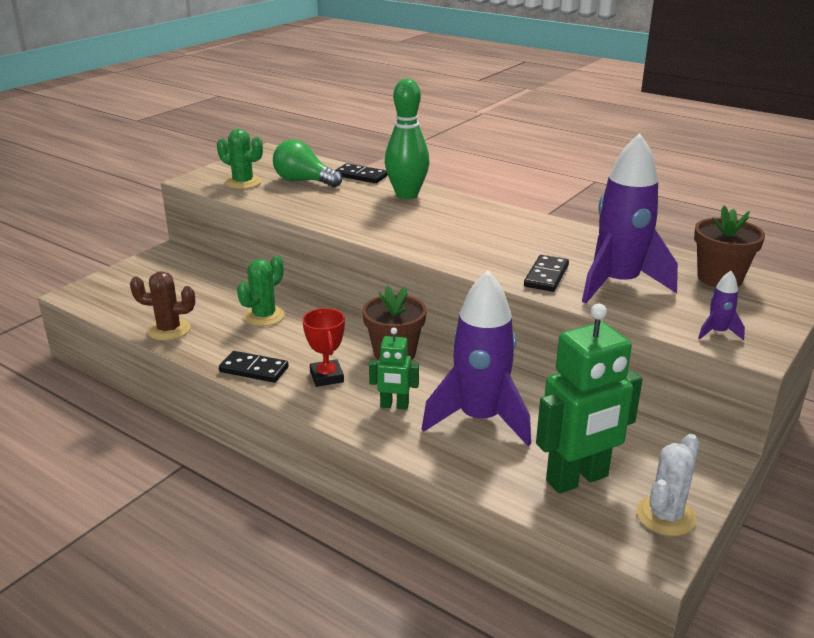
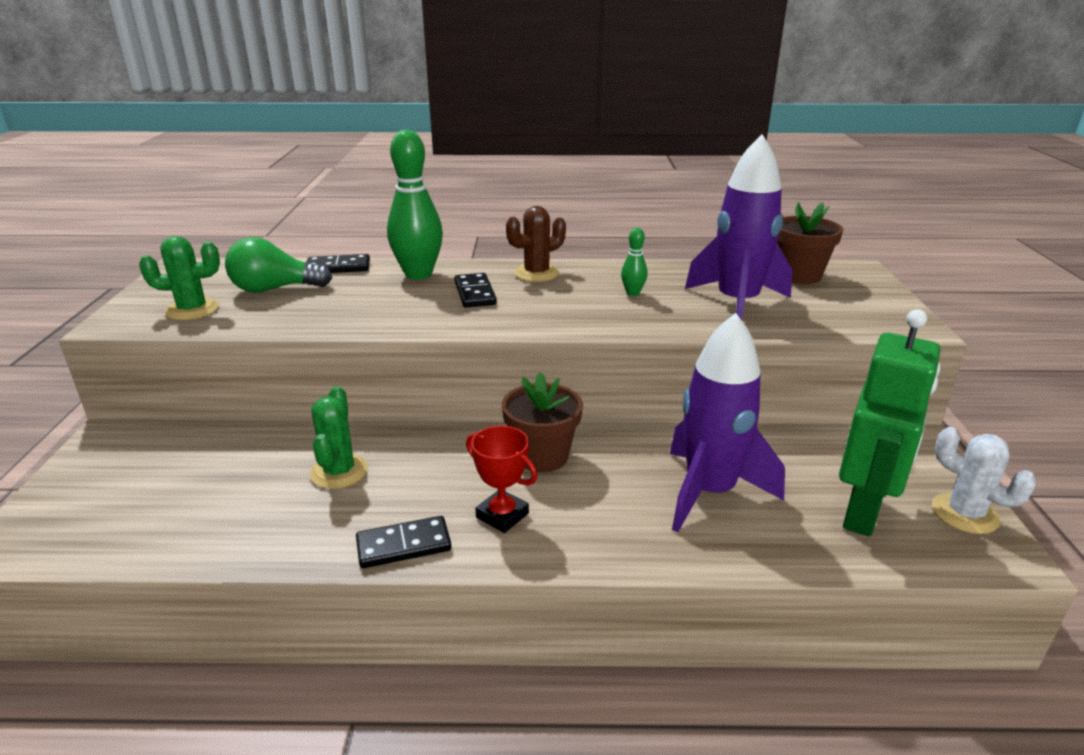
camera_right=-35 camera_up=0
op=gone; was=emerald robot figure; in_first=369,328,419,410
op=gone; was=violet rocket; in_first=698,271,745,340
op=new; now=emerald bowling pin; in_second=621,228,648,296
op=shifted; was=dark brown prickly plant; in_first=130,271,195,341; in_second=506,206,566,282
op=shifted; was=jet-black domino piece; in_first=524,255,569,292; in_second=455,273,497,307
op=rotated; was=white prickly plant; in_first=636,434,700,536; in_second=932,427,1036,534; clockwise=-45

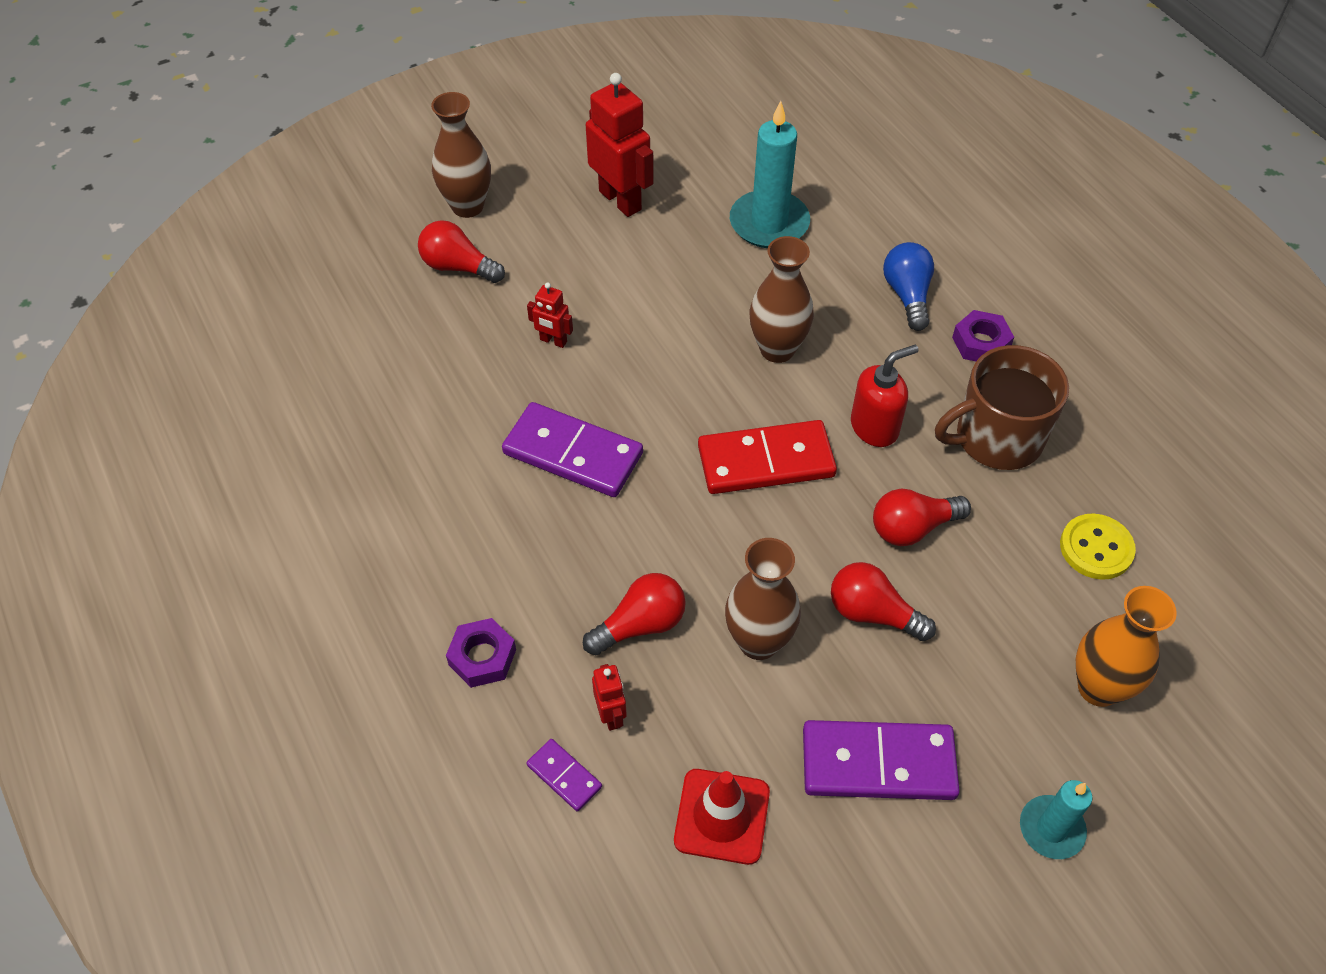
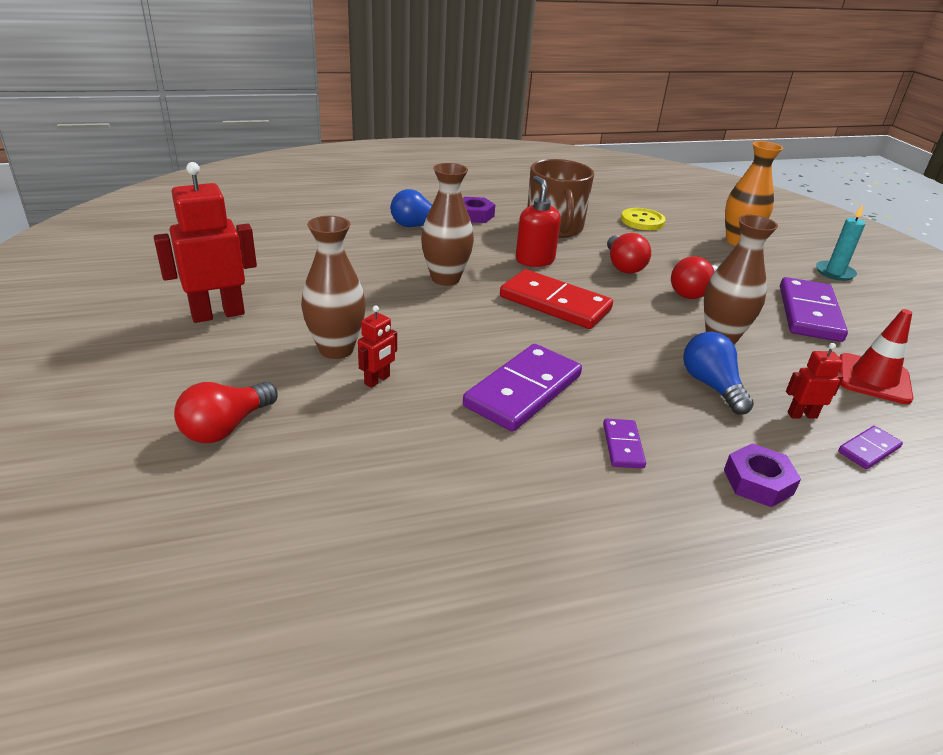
camera_right=-80 camera_up=-20
op=gone; was=aqua candle; in_first=730,101,810,248
op=new; now=violet domino piece; in_second=603,419,646,469
op=shifted; was=dark brown vase; in_first=431,92,491,218; in_second=301,216,366,359
op=repainted; was=crimson light bulb; now=cobalt light bulb; in_first=583,573,686,655; in_second=683,332,754,415
op=rotated; was=crimson domino piece; in_first=698,420,837,494; in_second=500,269,613,329; clockwise=-60

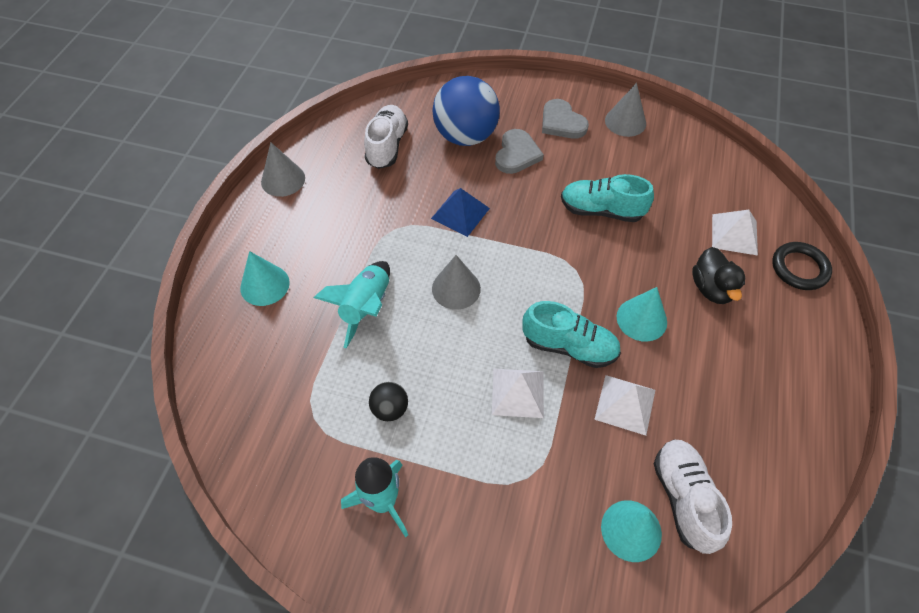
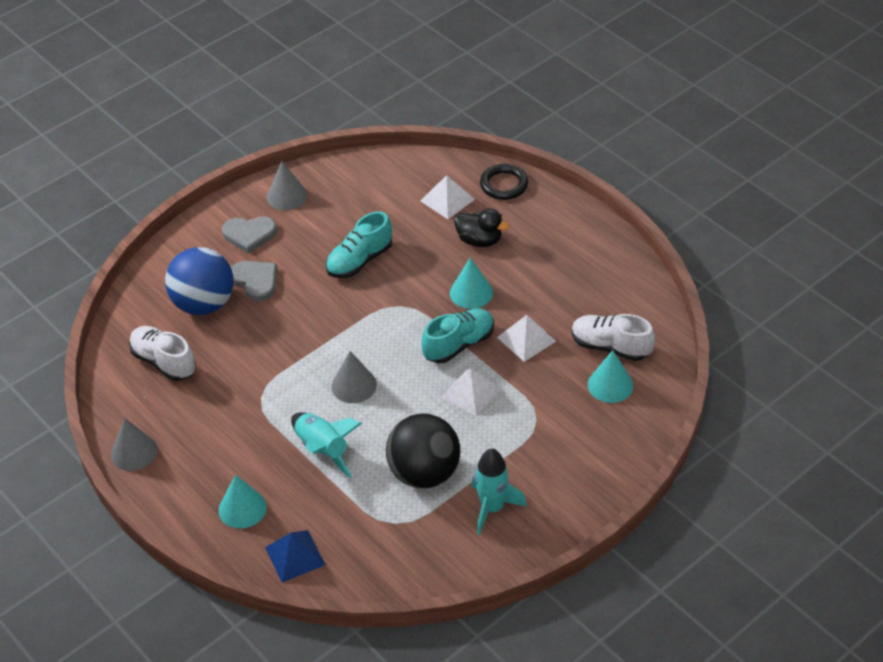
camera_right=-55 camera_up=-10
op=shifted; was=cobalt pyramid; in_first=431,188,490,237; in_second=265,530,325,582
op=scaled; was=jet-black play ball; in_first=369,382,408,421; in_second=386,413,460,488; ratio=2.2

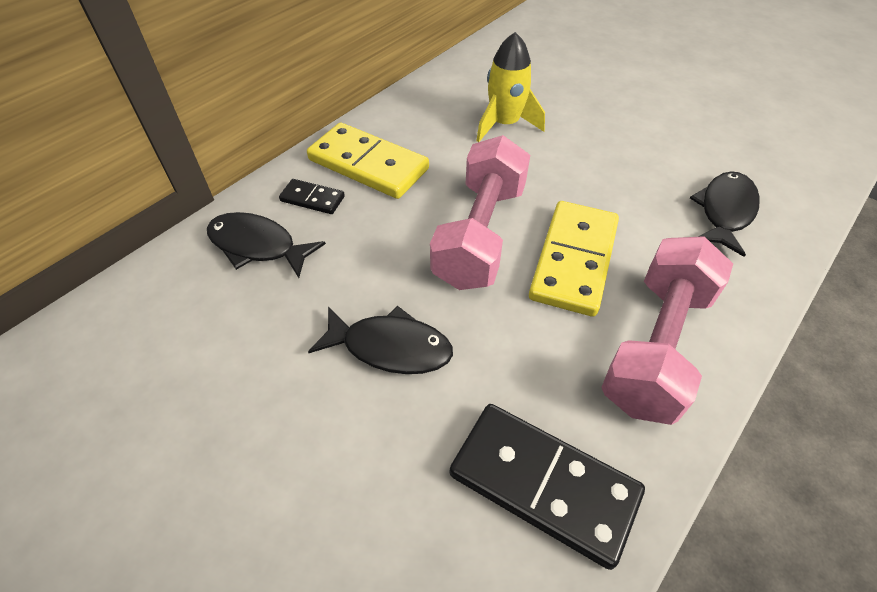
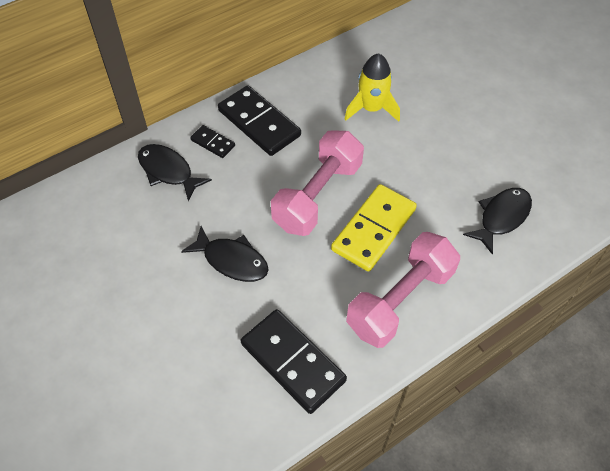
camera_right=15 camera_up=5
op=repainted; was=yellow domino piece; now=jet-black domino piece; in_first=307,123,429,199; in_second=218,85,301,156

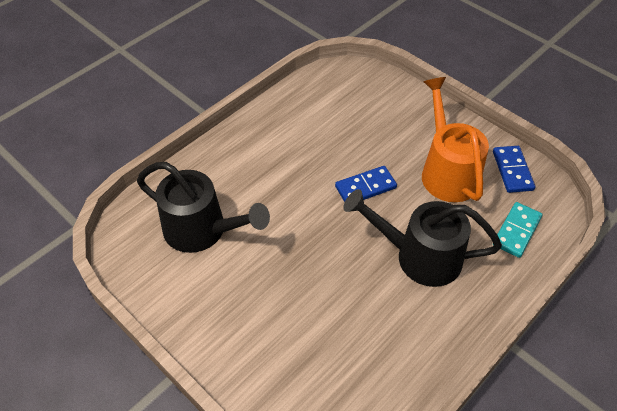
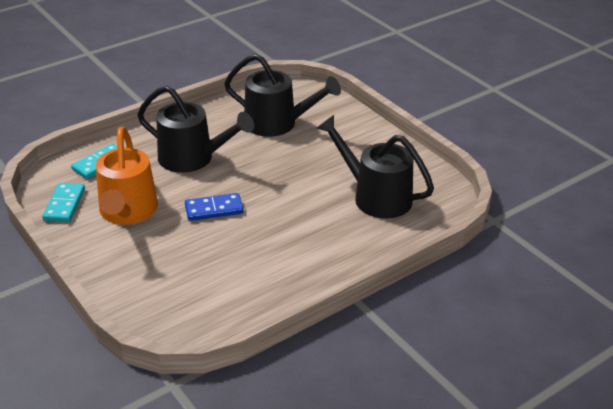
camera_right=-170 camera_up=-15
op=new; now=jet-black sprinkling can; in_second=224,54,341,137
op=repainted; was=cobalt domino piece; now=aqua domino piece; in_first=493,146,535,193; in_second=42,183,85,222

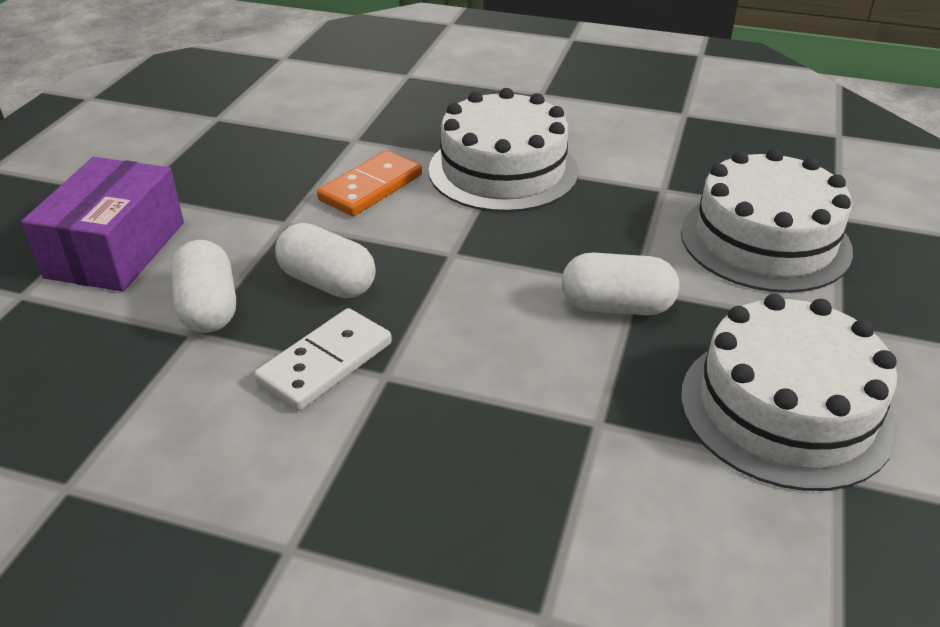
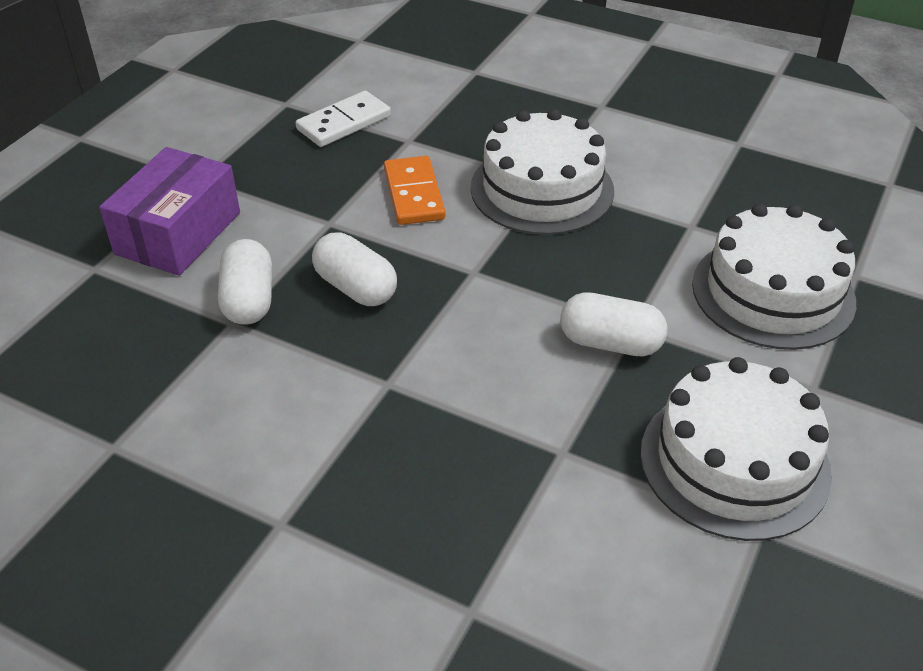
camera_right=10 camera_up=5
op=shifted; was=white domino piece; in_first=254,308,392,411; in_second=296,91,391,147
op=rotated; was=bright orange domino piece; in_first=317,150,422,216; in_second=384,156,445,225; clockwise=-60

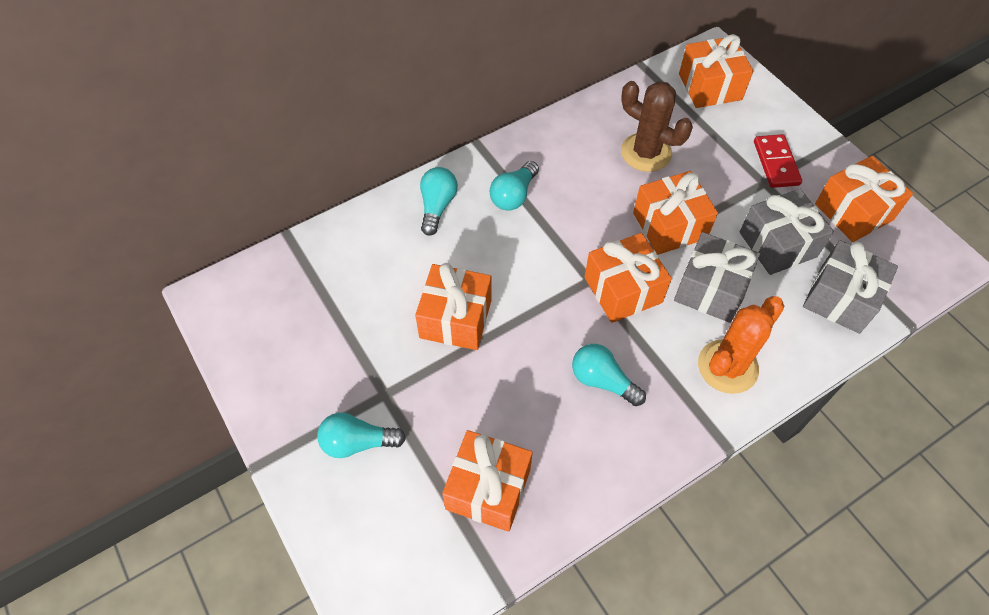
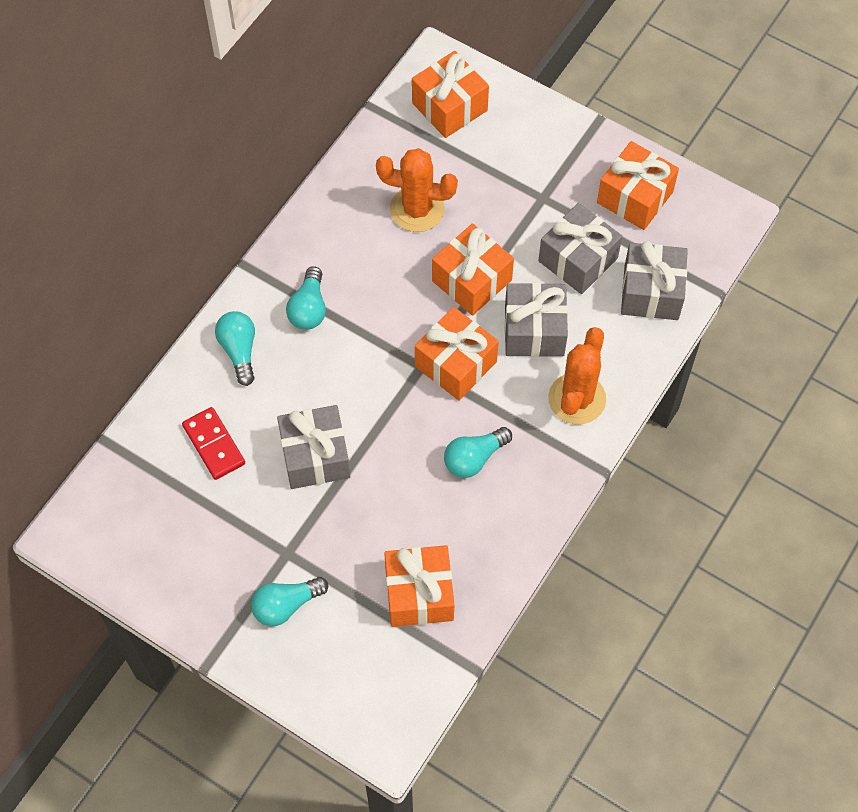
camera_right=-25 camera_up=5
op=shifted; was=crimson domino piece; in_first=754,134,802,188; in_second=182,407,245,480
op=repainted; was=bright orange wrapped gift; now=gray wrapped gift; in_first=415,263,492,350; in_second=277,405,350,489
op=repainted; was=dark brown prickly plant; now=bright orange prickly plant; in_first=621,81,693,172; in_second=376,148,458,232
op=rotated; was=aqua light bulb; in_first=572,344,646,406; in_second=444,427,512,478; clockwise=-45

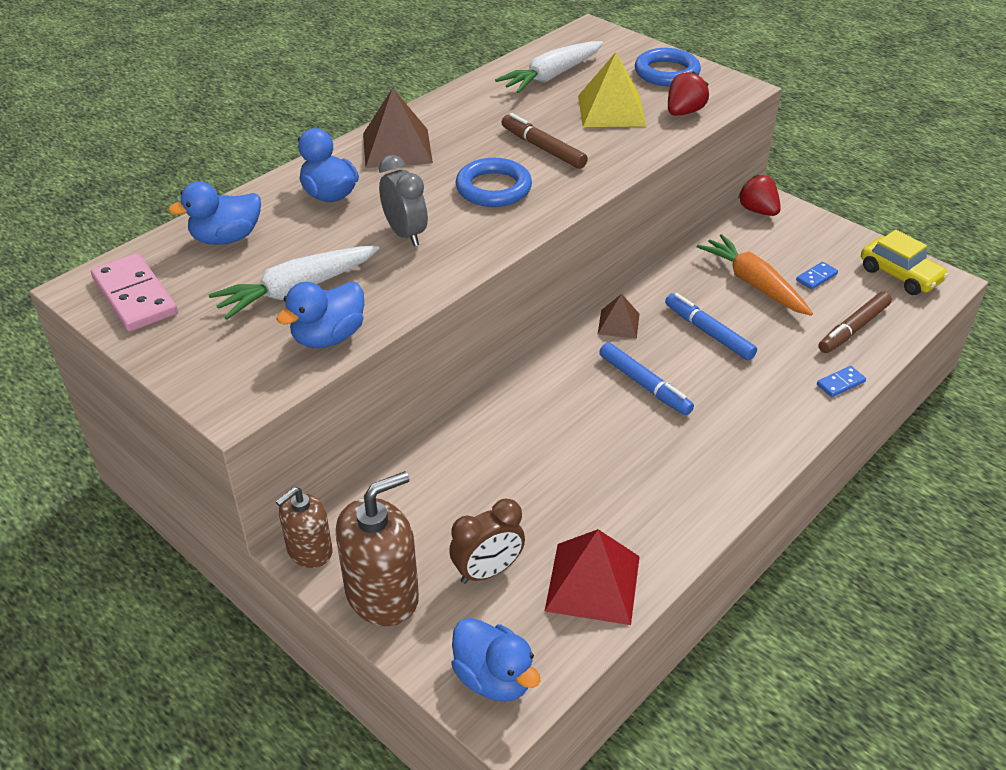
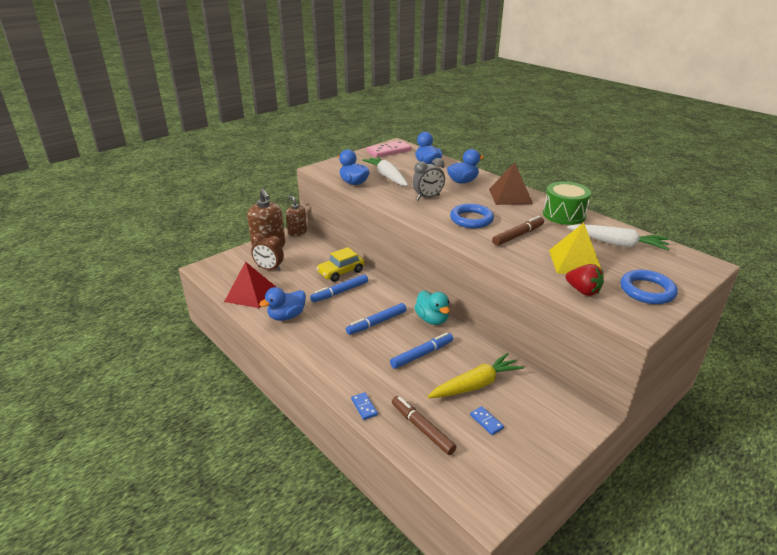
camera_right=95 camera_up=-10
op=gone; was=crimson toy strawberry; in_first=738,175,781,216
op=new; now=cobalt marker pen; in_second=310,274,368,302
op=new; now=emerald drum; in_second=543,181,591,225
op=shifted; was=cobalt duck; in_first=451,618,541,702; in_second=259,287,306,321
op=shifted; was=yellow car; in_first=861,230,949,295; in_second=317,247,365,282
op=swapped; was=dark brown pyramid; now=aqua duck; in_first=598,294,639,339; in_second=414,290,450,325
op=repainted; was=bright orange toy carrot; now=yellow toy carrot; in_first=697,234,813,316; in_second=427,353,524,398
op=rotated; was=dark brown clock; in_first=449,498,525,584; in_second=251,233,284,271; clockwise=-45
op=rotated; was=white toy carrot; in_first=495,41,603,93; in_second=567,224,669,250; clockwise=150

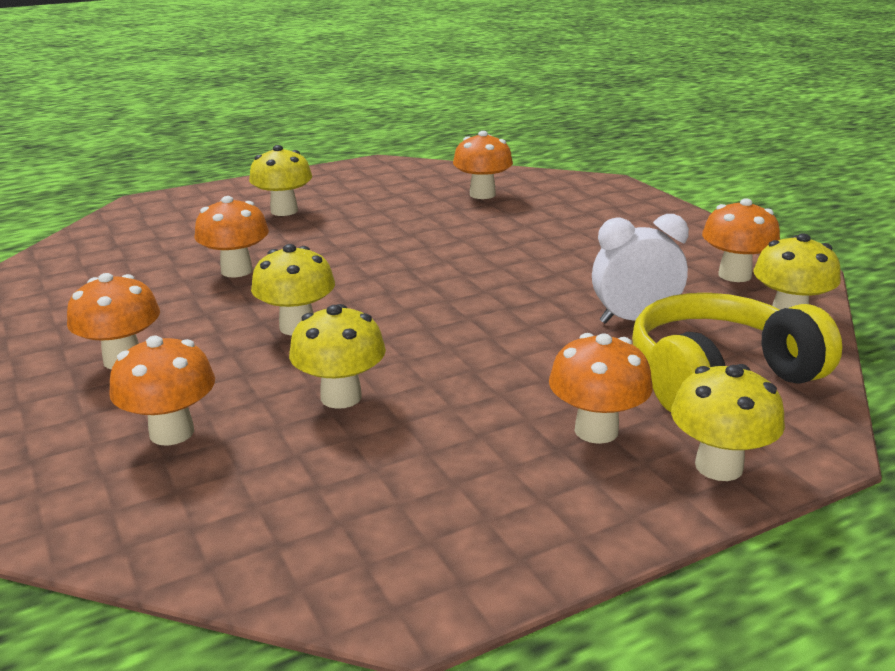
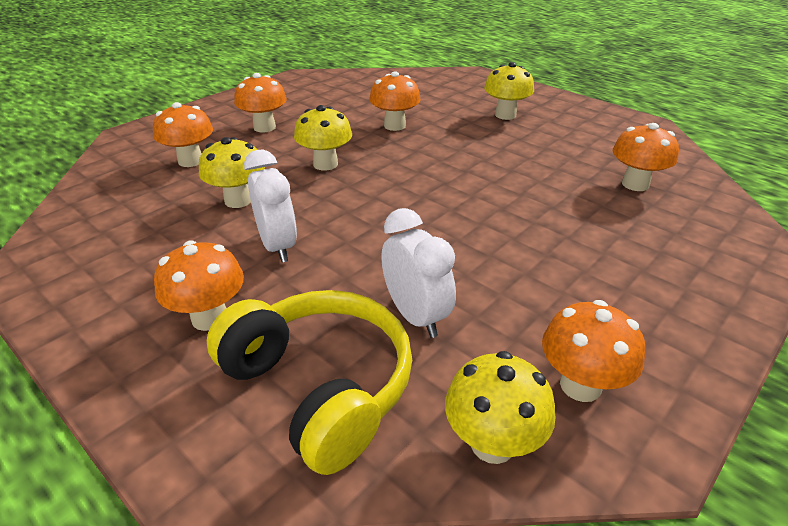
camera_right=70 camera_up=10
op=gone; was=yellow mushroom; in_first=671,364,785,481
op=new; now=white clock; in_second=244,150,297,263

